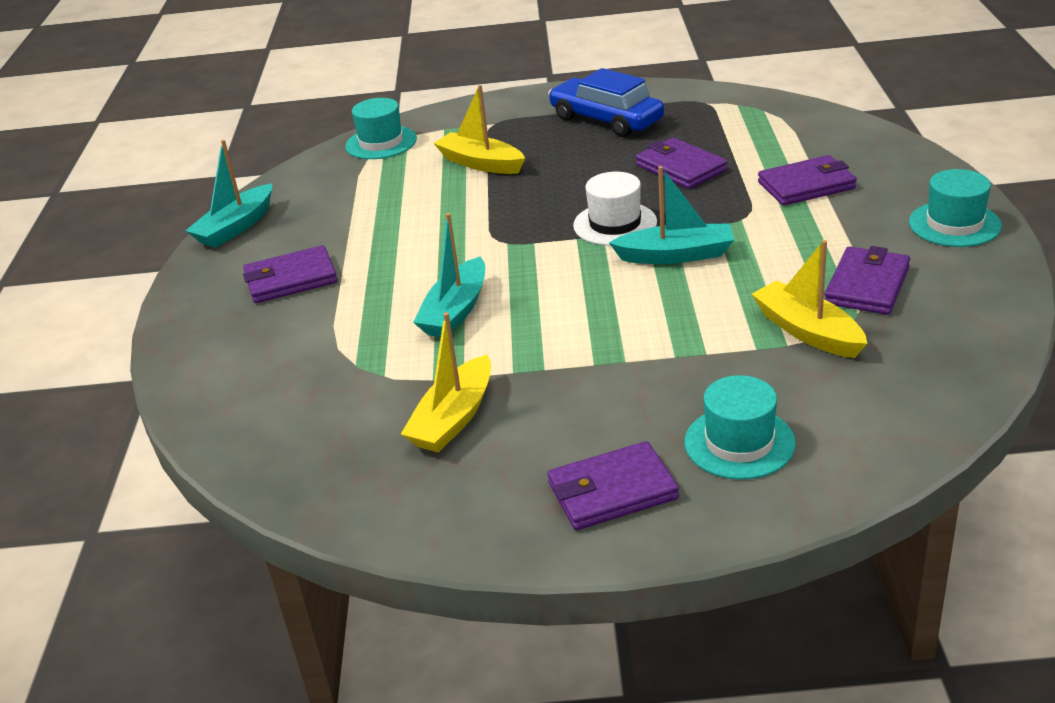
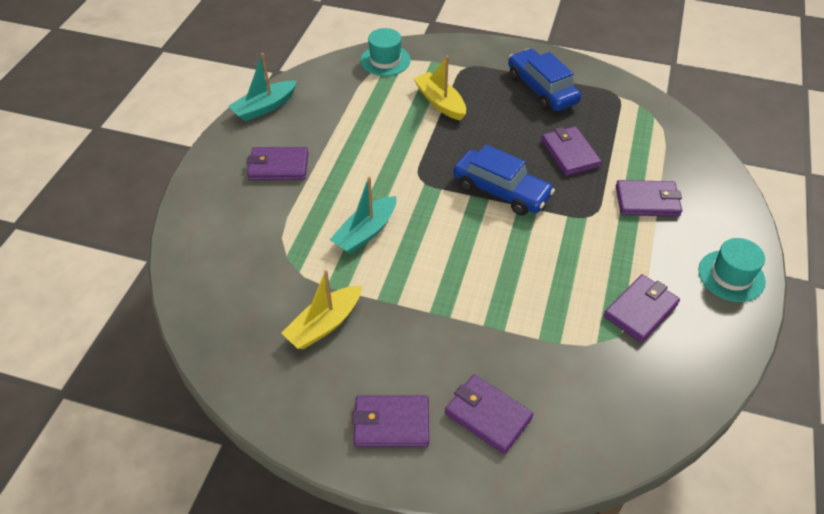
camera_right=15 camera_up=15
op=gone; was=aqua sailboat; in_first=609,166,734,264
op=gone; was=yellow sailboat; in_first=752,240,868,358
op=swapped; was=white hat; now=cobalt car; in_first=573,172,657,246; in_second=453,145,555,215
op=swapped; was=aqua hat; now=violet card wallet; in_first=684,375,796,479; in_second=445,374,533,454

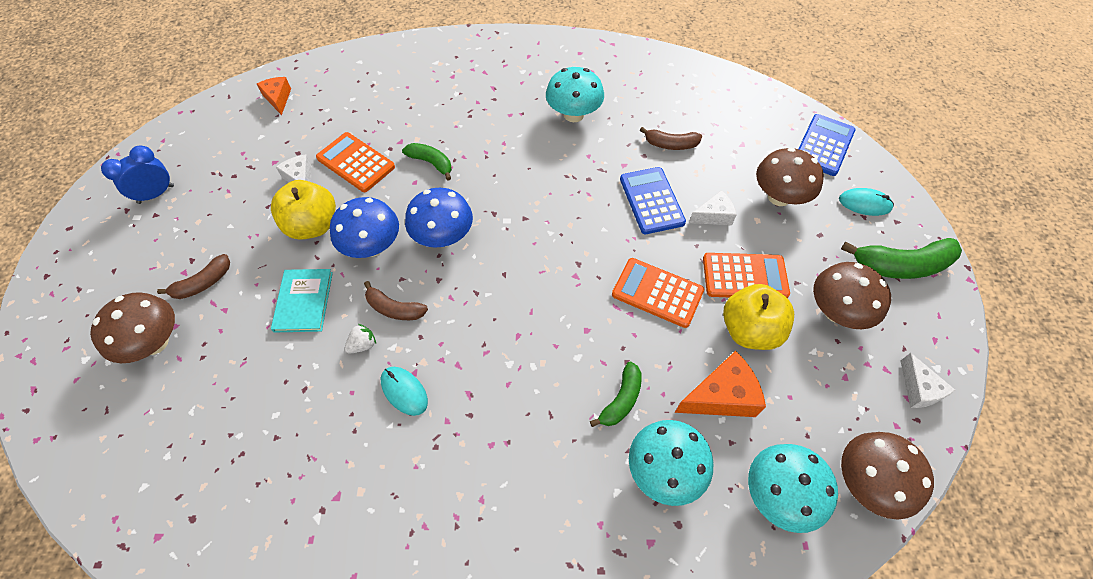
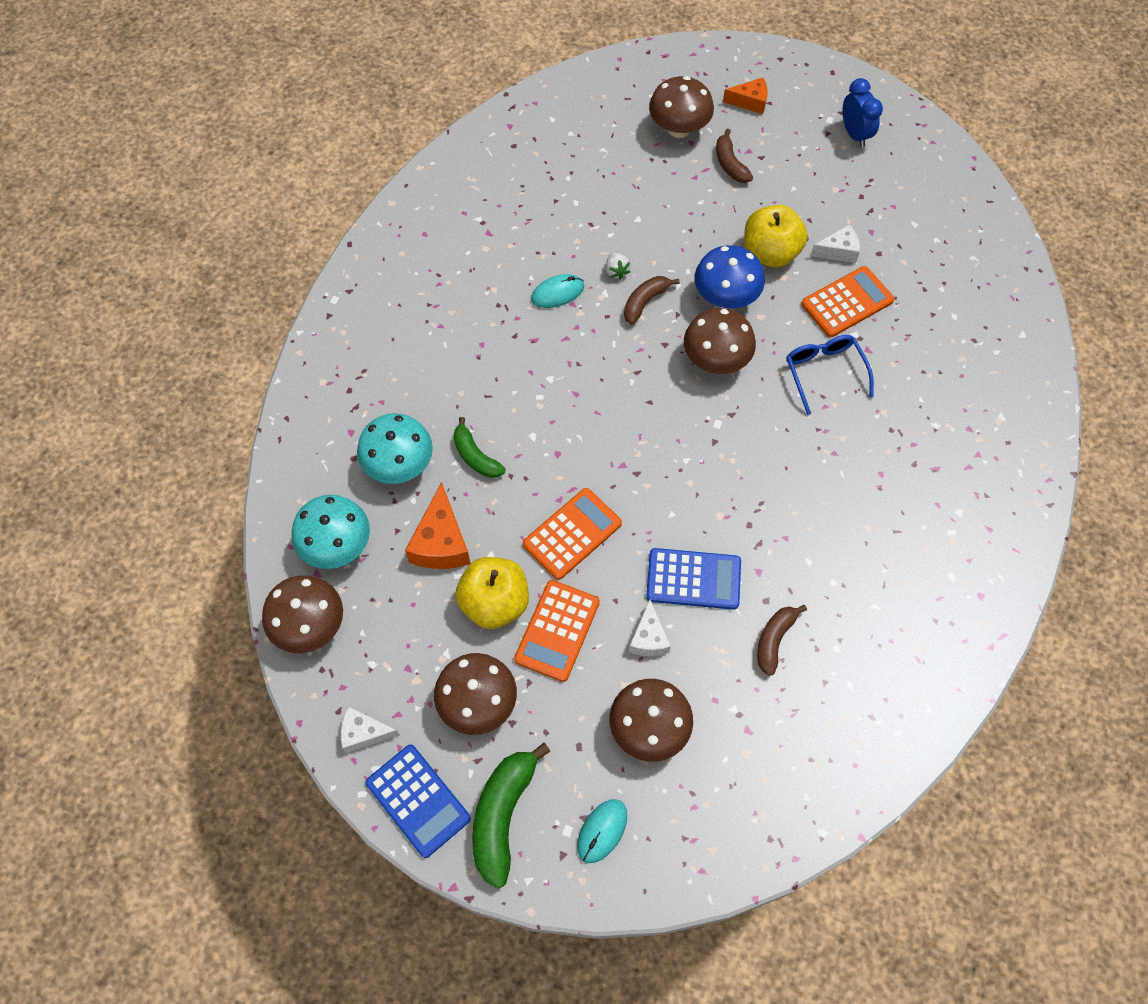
camera_right=110 camera_up=5
op=gone; was=aqua book; in_first=271,269,333,332
op=gone; was=aqua mushroom; in_first=546,67,604,122
op=shifted; was=bright orange piece of cheese; in_first=257,77,291,115; in_second=723,78,768,114
op=shifted; was=cobalt adding machine; in_first=799,114,855,176; in_second=365,745,471,858
op=swapped; was=emerald banana; now=cobalt glasses; in_first=402,143,452,181; in_second=786,335,874,415
op=repainted; was=cobalt mushroom; now=dark brown mushroom; in_first=405,188,473,248; in_second=684,308,756,374

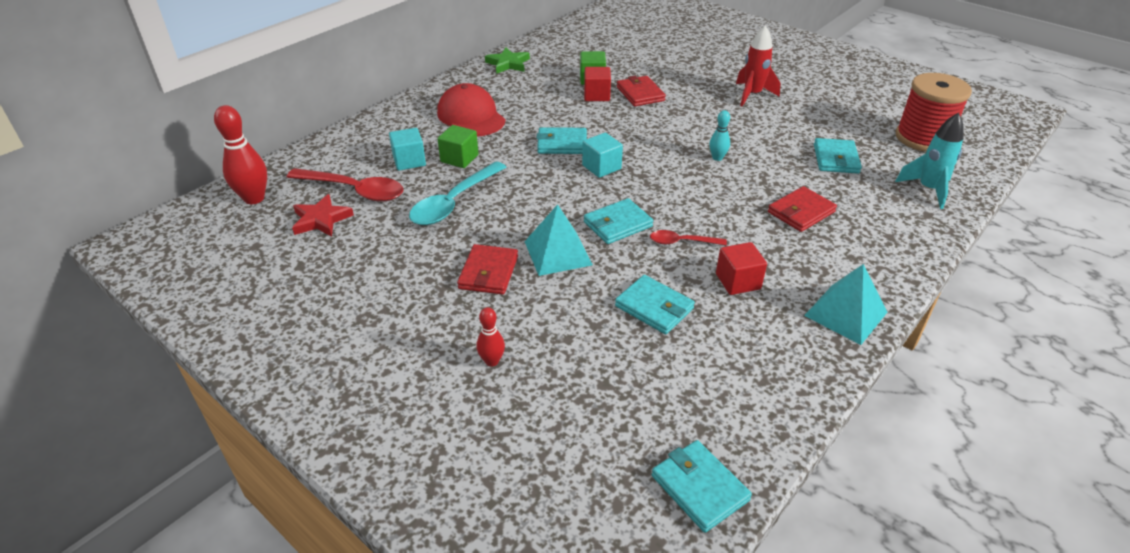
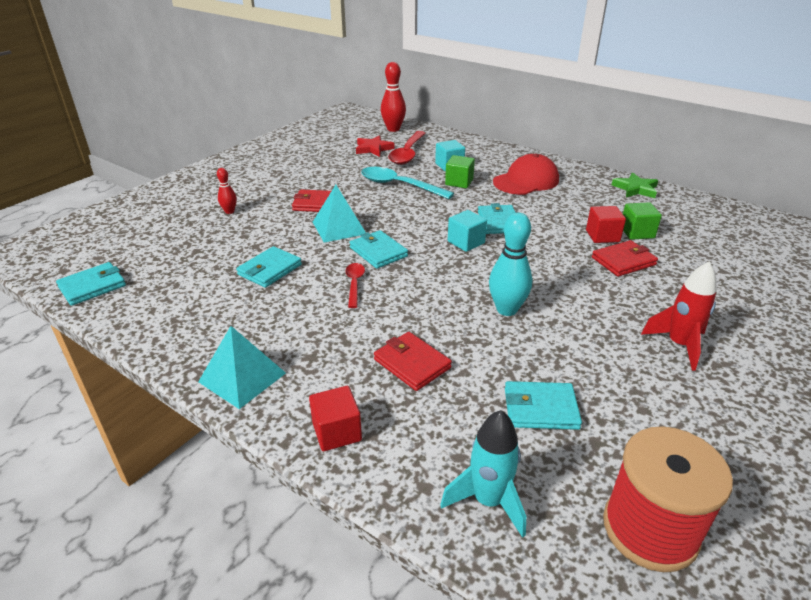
camera_right=85 camera_up=-5
op=shifted; was=crimson cube; in_first=716,242,767,295; in_second=309,386,362,451
op=scaled; was=aqua bowling pin; in_first=709,110,730,161; in_second=489,213,533,316; ratio=1.81

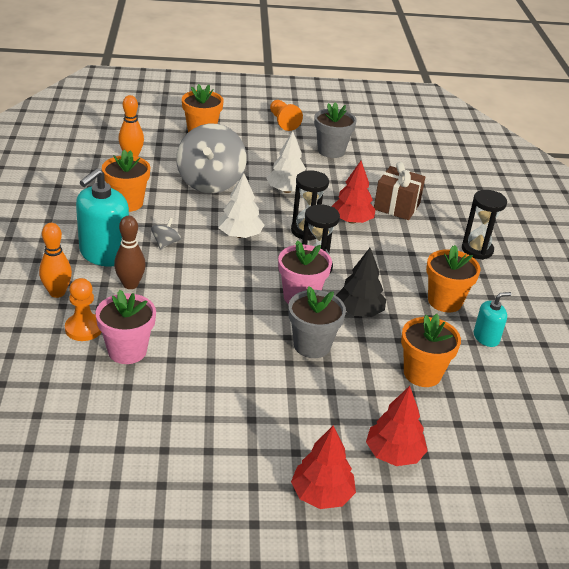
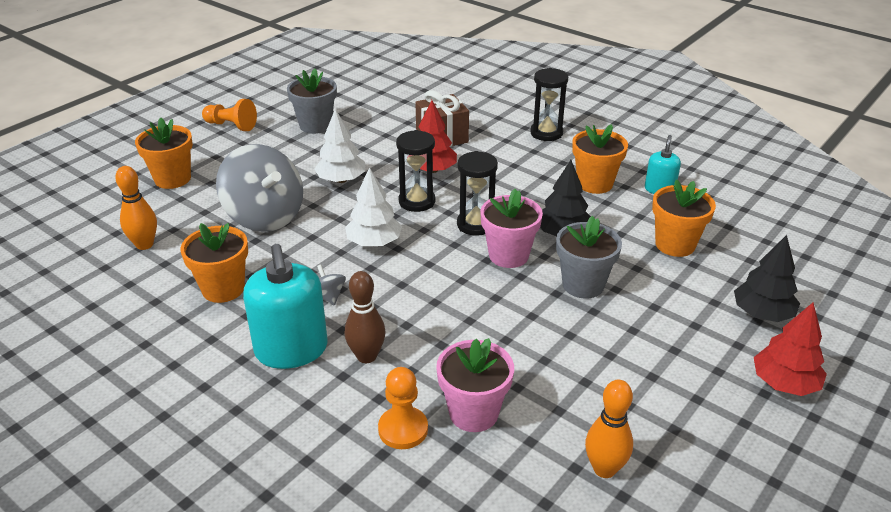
camera_right=-45 camera_up=0
op=shifted; was=bright orange bowling pin; in_first=39,223,72,298; in_second=585,380,633,478
op=repainted; was=crimson fir tree; now=jet-black fir tree; in_first=366,386,428,466; in_second=734,235,800,322

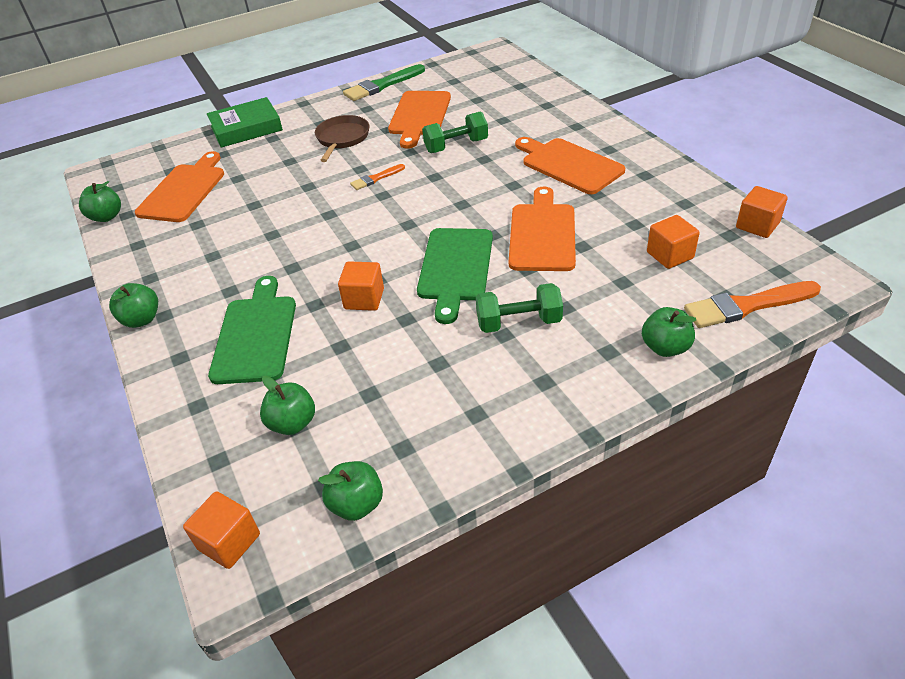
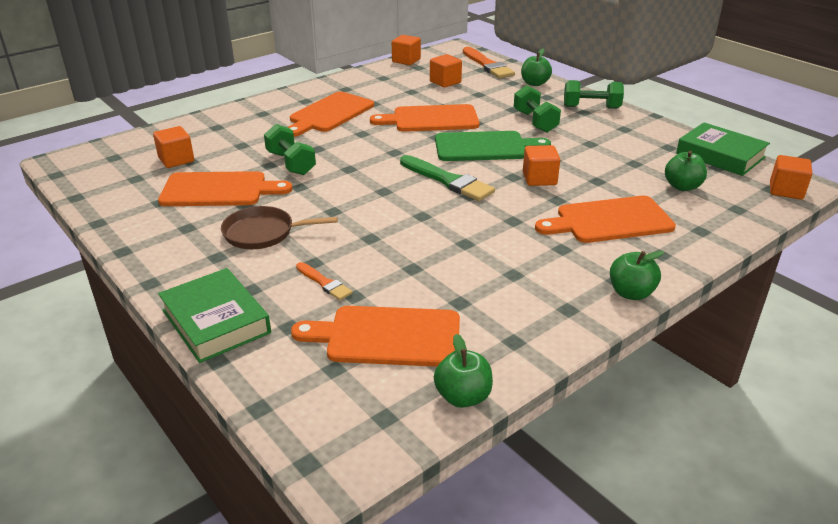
camera_right=-105 camera_up=-10
op=new; now=bright orange cube; in_second=153,126,194,168
op=new; now=emerald hand weight; in_second=564,80,624,109
op=shifted; was=emerald paint brush; in_first=343,64,425,101; in_second=400,155,495,201
op=shifted; was=bright orange paint brush; in_first=350,164,405,190; in_second=296,262,353,300
op=swapped; was=emerald apple fruit; now=emerald book; in_first=318,461,383,521; in_second=676,122,770,176
op=repainted; was=emerald chopping board; now=bright orange chopping board; in_first=208,276,296,384; in_second=535,196,676,243

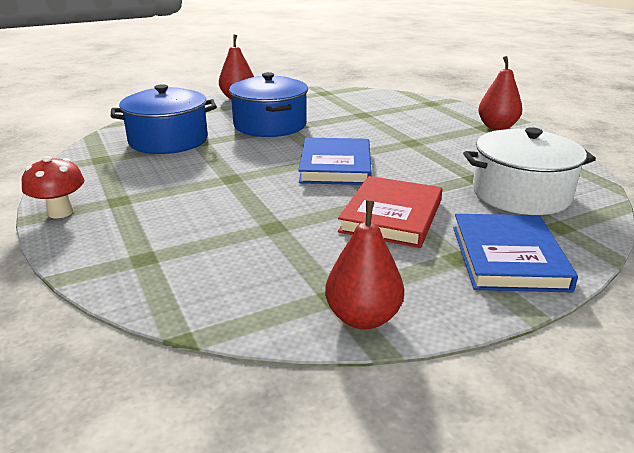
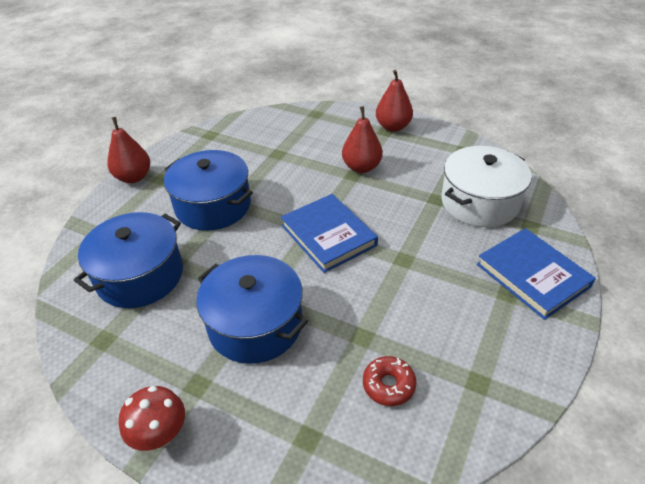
camera_right=-35 camera_up=15
op=gone; was=crimson book; in_first=338,176,442,248
op=new; now=cobalt stockpot; in_second=196,255,308,364
op=new; now=crimson glazed donut; in_second=363,356,416,406
op=shifted; was=crimson pear; in_first=325,200,404,329; in_second=342,106,383,173

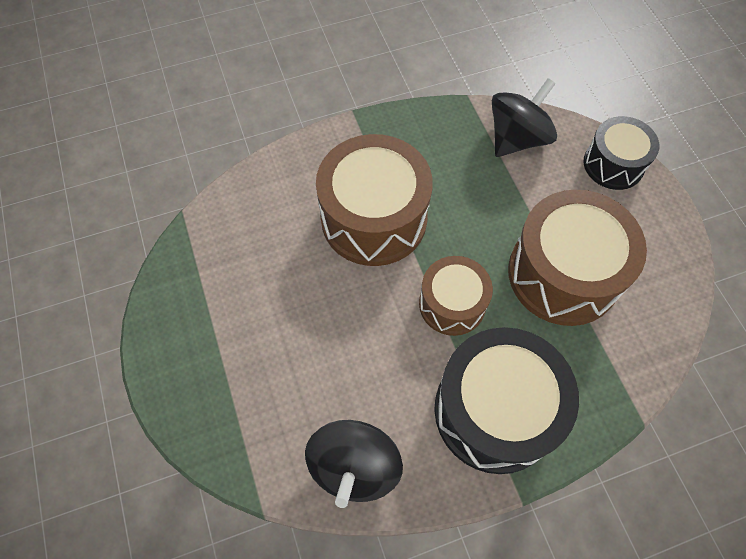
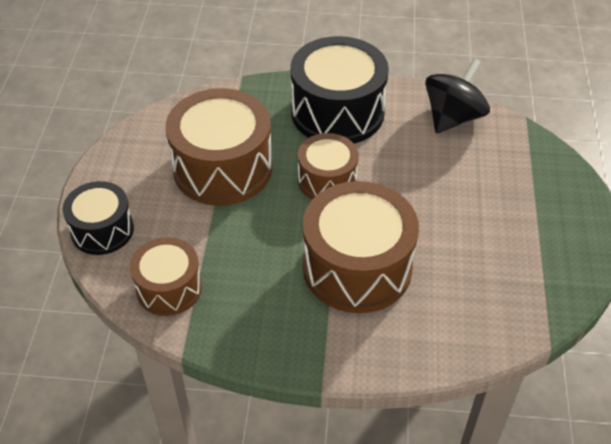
camera_right=-155 camera_up=-15
op=swapped; was=jet-black toy top; now=dark brown drum; in_first=492,78,557,157; in_second=130,237,202,316

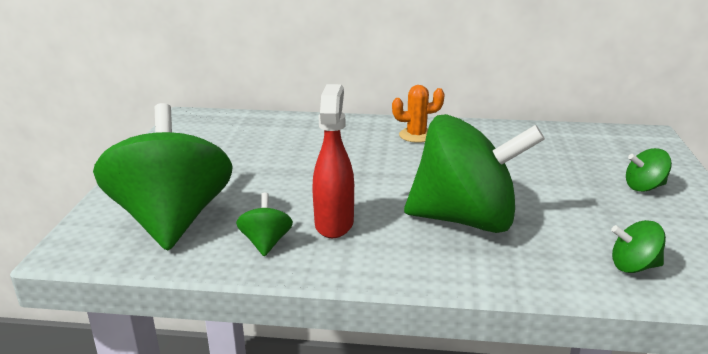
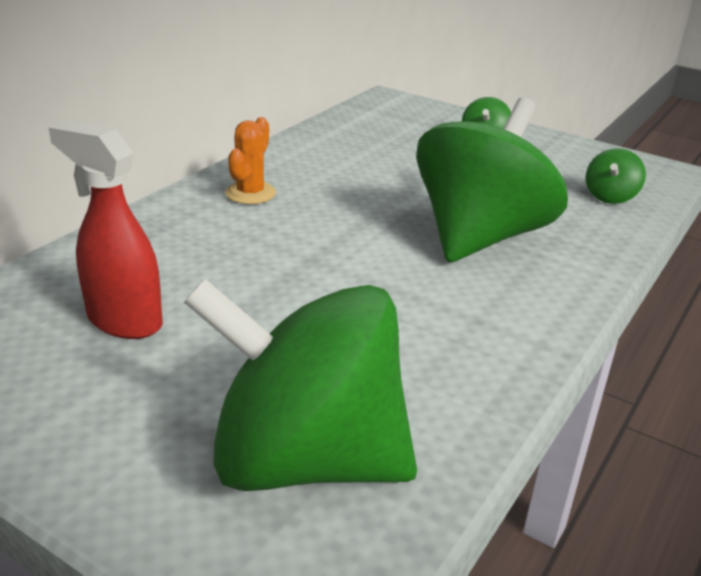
camera_right=-65 camera_up=5
op=gone; was=emerald toy top; in_first=236,193,293,256
op=shifted; was=crimson spray bottle; in_first=312,84,354,238; in_second=49,121,163,339

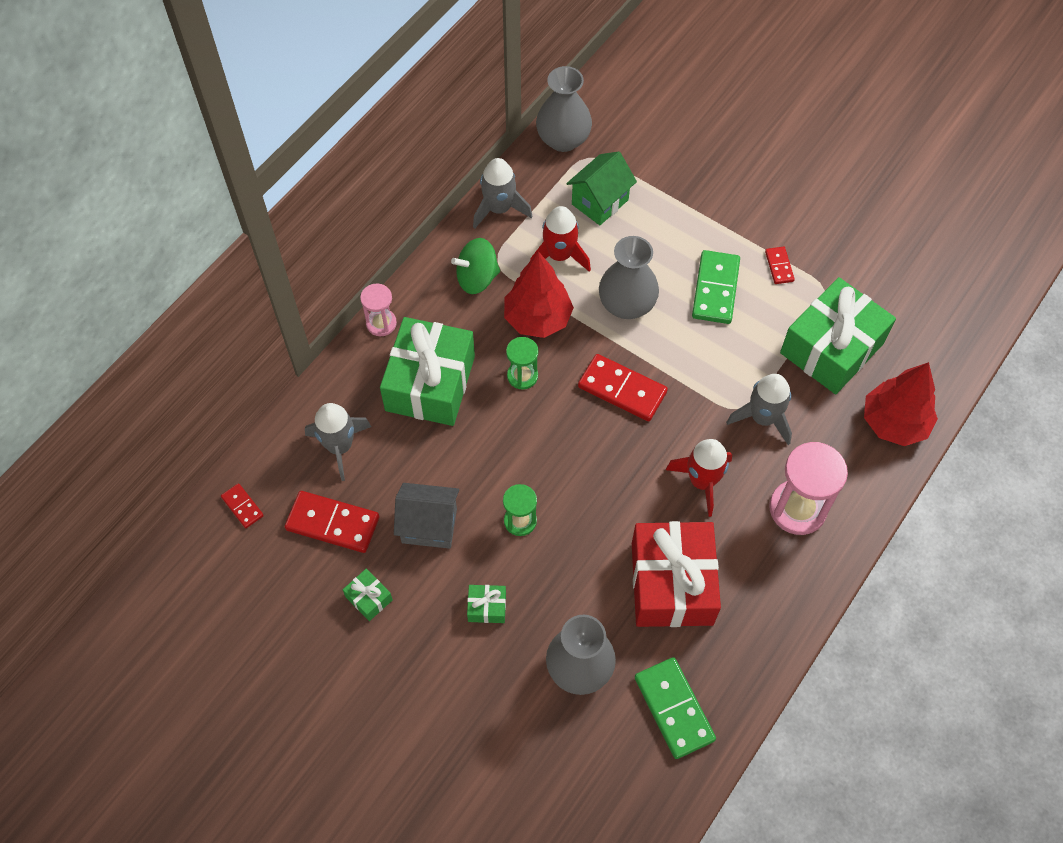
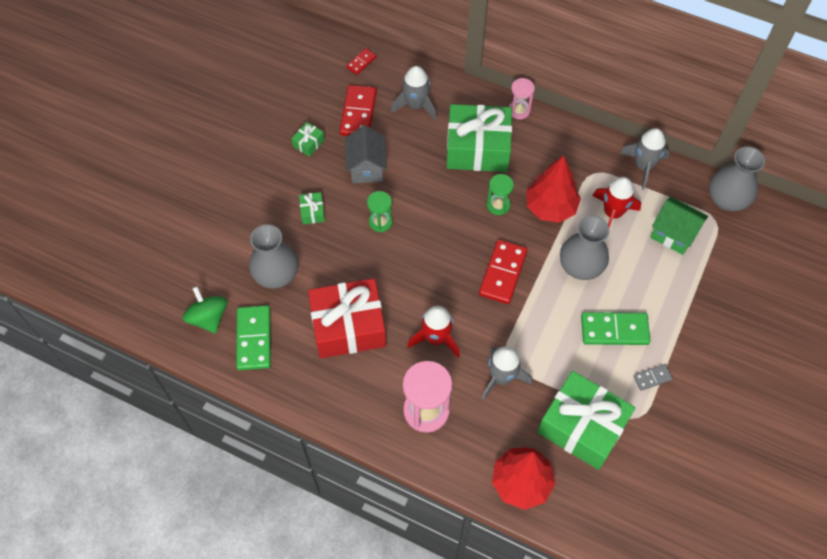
camera_right=80 camera_up=0
op=shifted; was=emerald toy top; in_first=451,238,500,294; in_second=182,286,227,334
op=repainted; was=crimson domino piece; now=gray domino piece; in_first=765,246,795,284; in_second=633,364,673,391
op=rotated; was=emerald domino piece; in_first=635,657,716,759; in_second=236,305,271,370; clockwise=-60

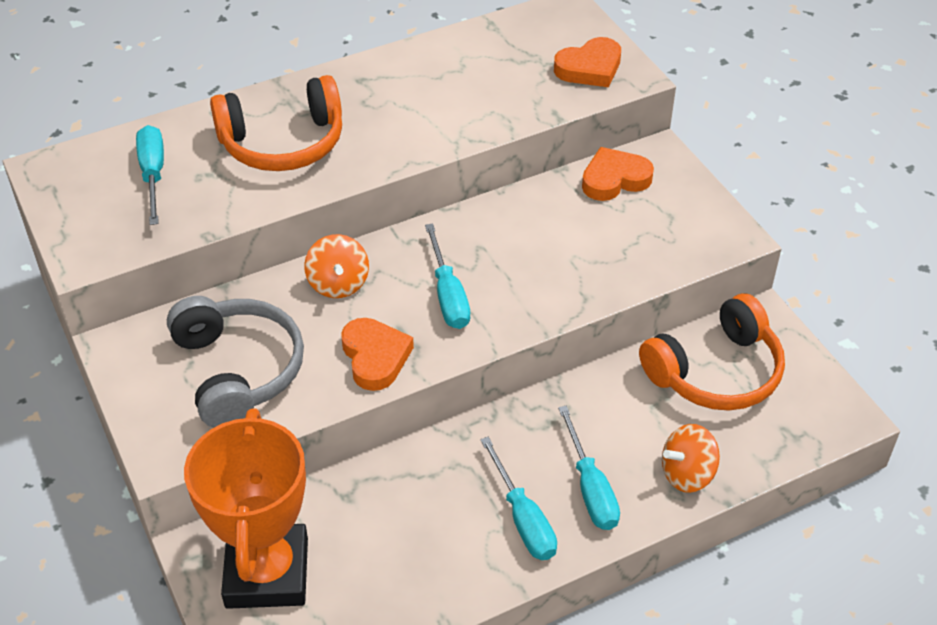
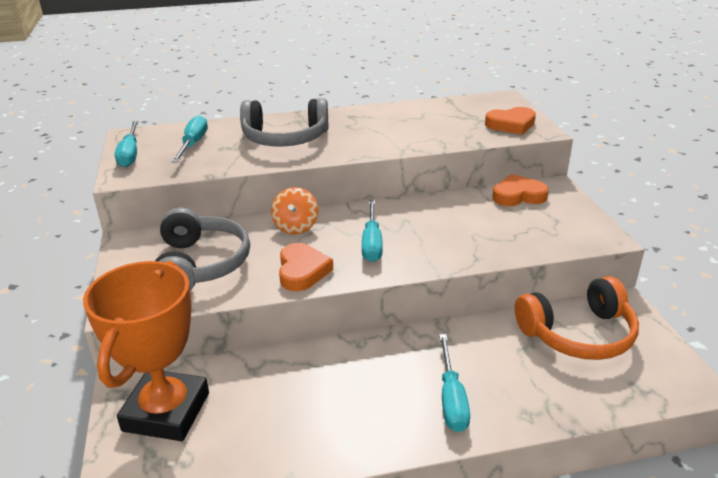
camera_right=15 camera_up=-15
op=gone; was=bright orange toy top; in_first=662,424,720,493
op=shifted; was=aqua flat screwdriver; in_first=480,437,557,560; in_second=115,121,138,167
op=repainted; was=bright orange headphones; now=gray headphones; in_first=210,75,342,171; in_second=240,98,328,147

